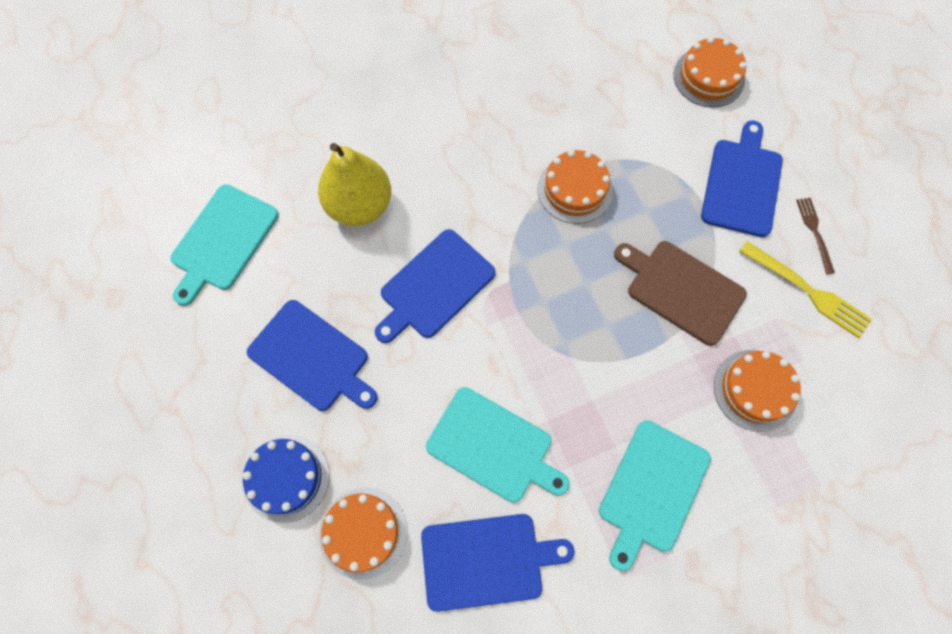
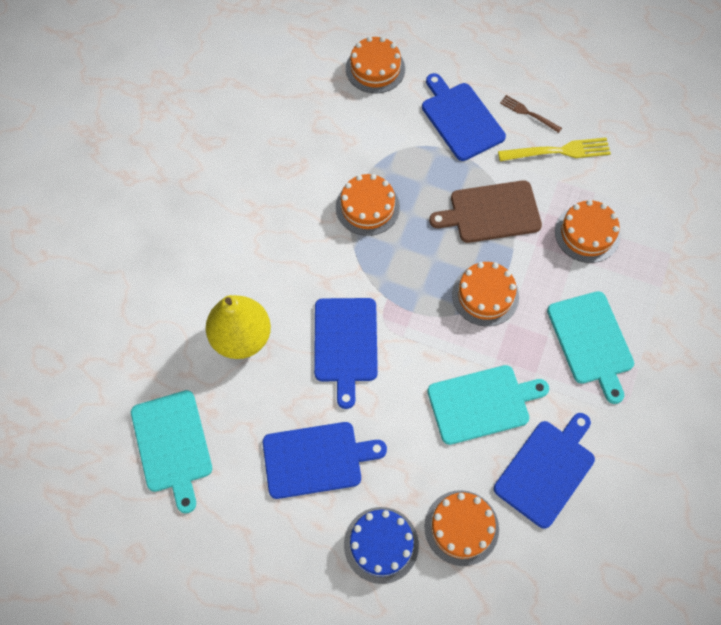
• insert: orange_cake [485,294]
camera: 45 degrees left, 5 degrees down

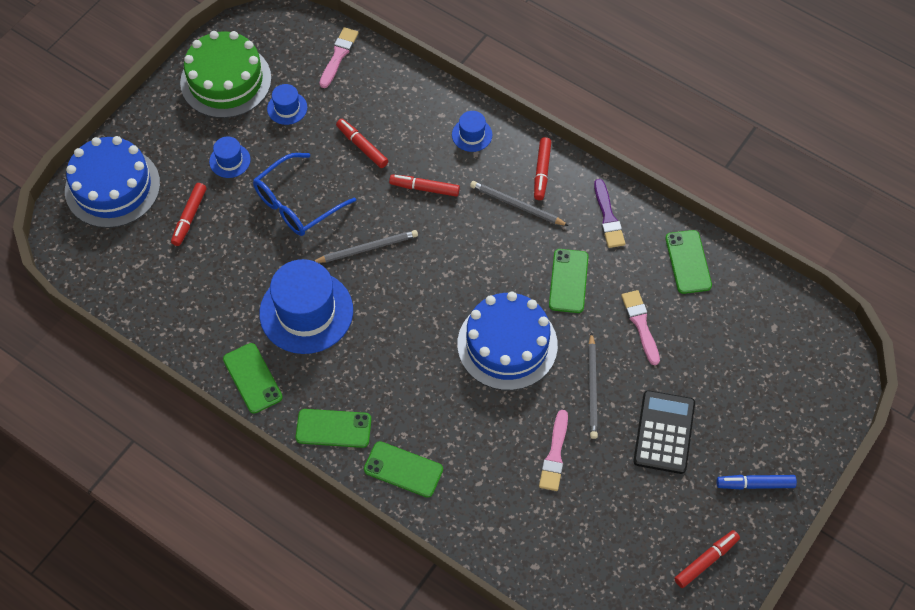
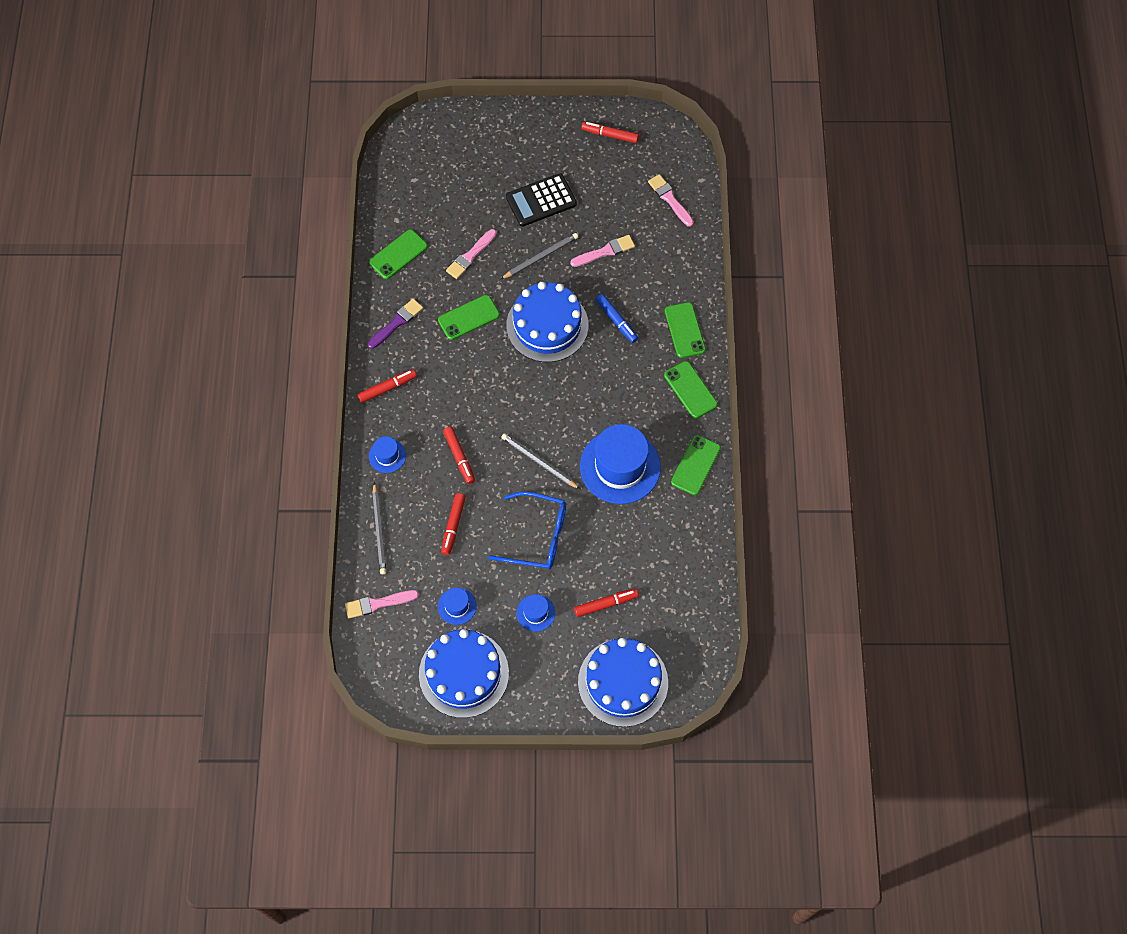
• insert: rose-pink_brush [671,200]
• move: ash-grey_lead_pencil [519,203] to [379,528]
• move: cobalt_marker [757,482] to [616,318]
• recolor: emerald_cake [226,74] to cobalt_cake [464,673]
camera: 125 degrees left, 5 degrees up

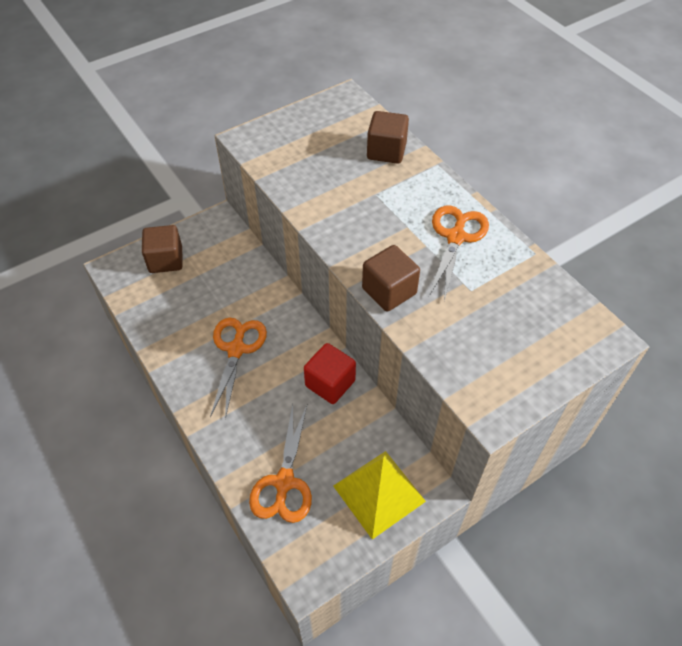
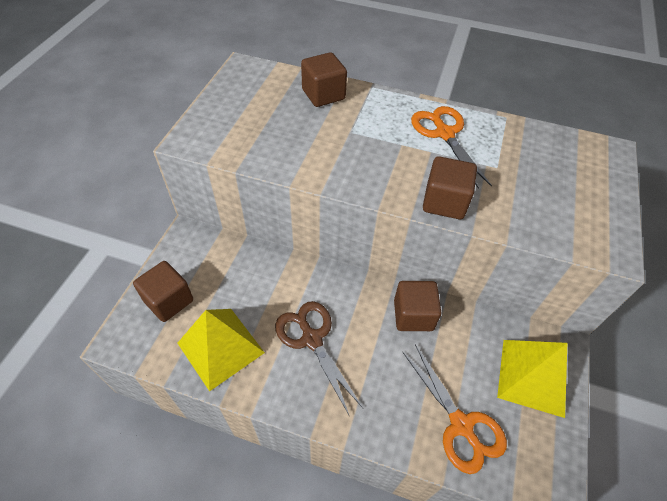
• insert: golden_pyramid [221,350]
• recolor: orange_scissors [238,368] to russet_scissors [319,358]
• recolor: crimson_solid_cube [330,373] to russet_solid_cube [417,306]
camera: 40 degrees left, 0 degrees up

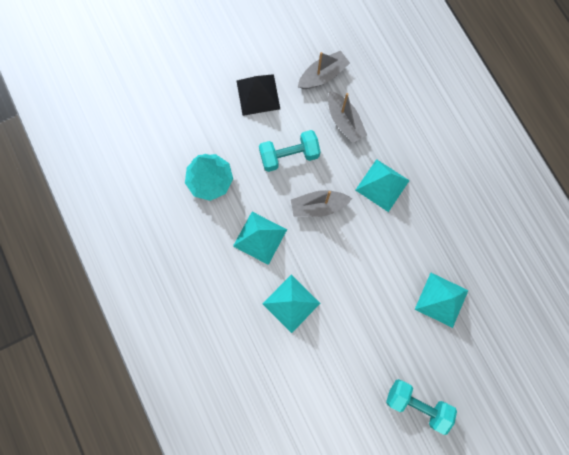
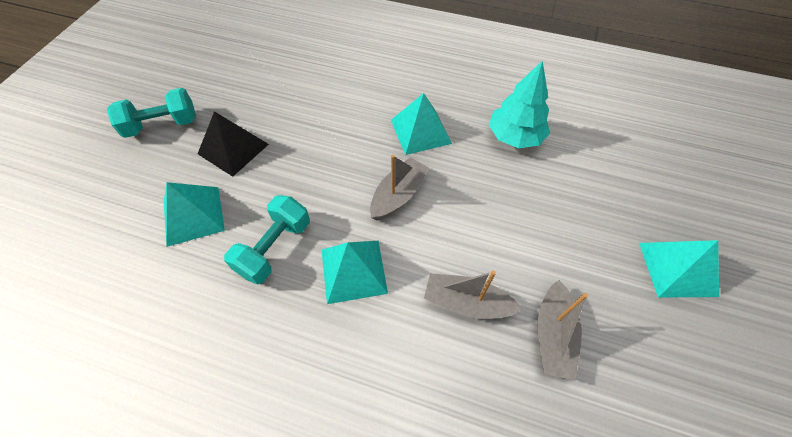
• move: jet-black_pyramid [258,95] to [233,144]
• move: teal_hand_weight [290,151] to [267,239]
• move: teal_pyramid [291,304] to [679,269]
camera: 135 degrees right, 20 degrees down

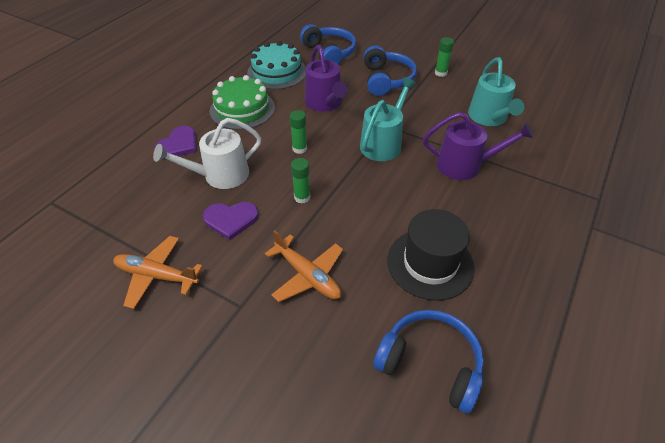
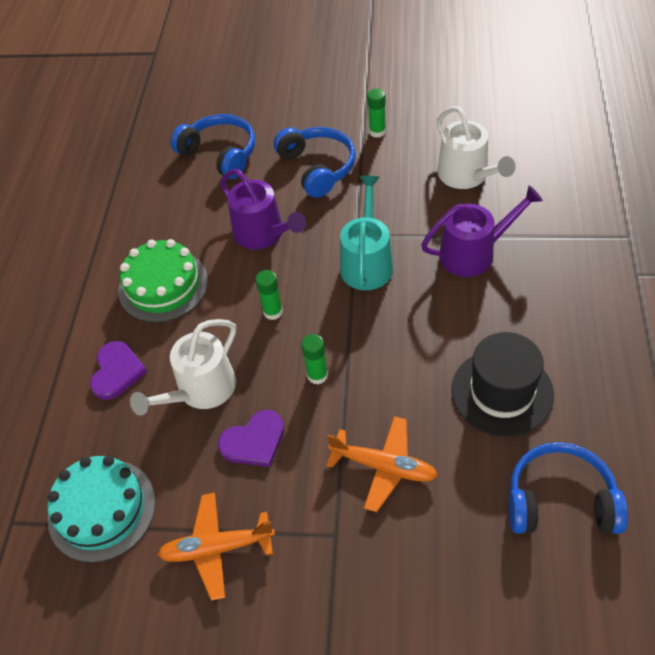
• move: teal_cake [276,65] to [101,509]
• recolor: teal_sprinkling_can [496,91] to white_sprinkling_can [476,147]
camera: 20 degrees left, 5 degrees up

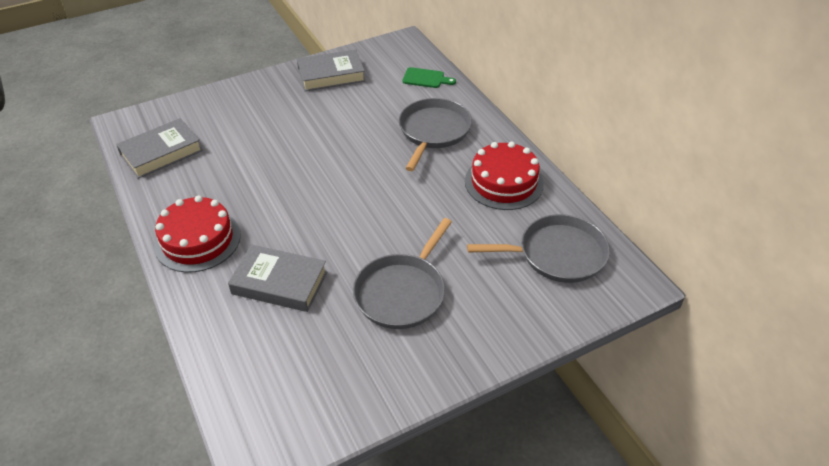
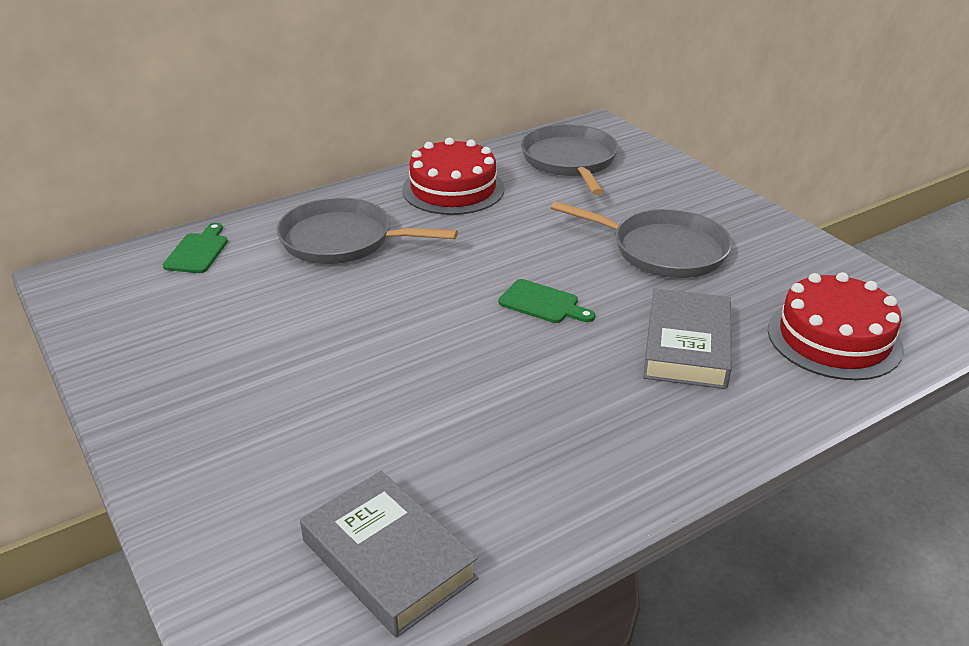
• delete: ash-grey_book [331,70]
• insert: emerald_cutting_board [547,301]
• move: crimson_cake [197,234] to [836,326]
camera: 95 degrees left, 10 degrees down

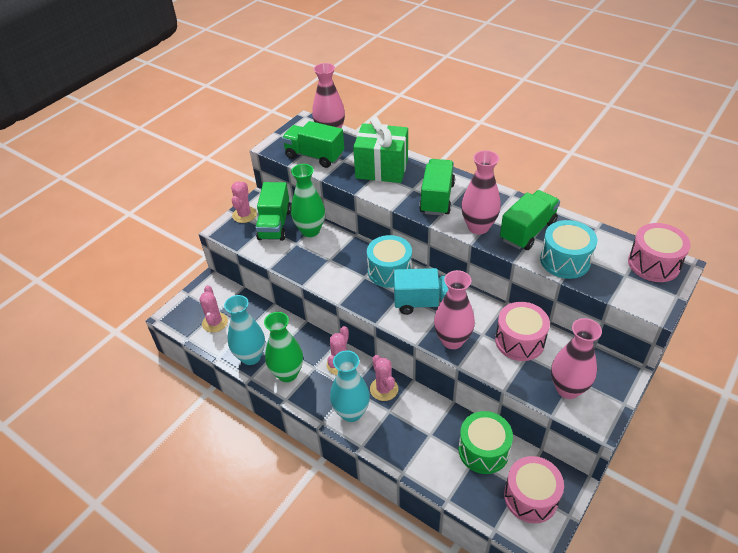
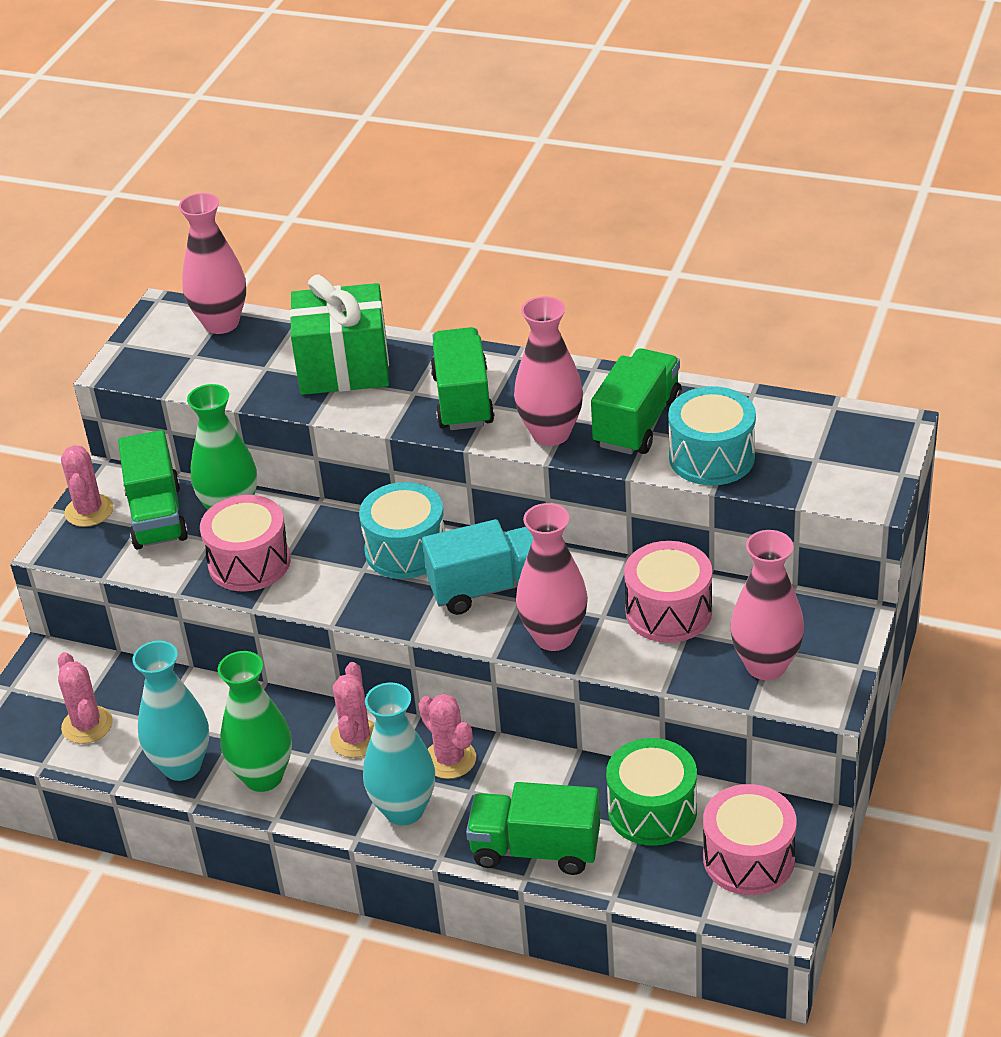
• move: emerald_lorry [313,144] to [533,828]
• move: rose-pink_snare_drum [659,252] to [245,543]
camera: 15 degrees left, 5 degrees down

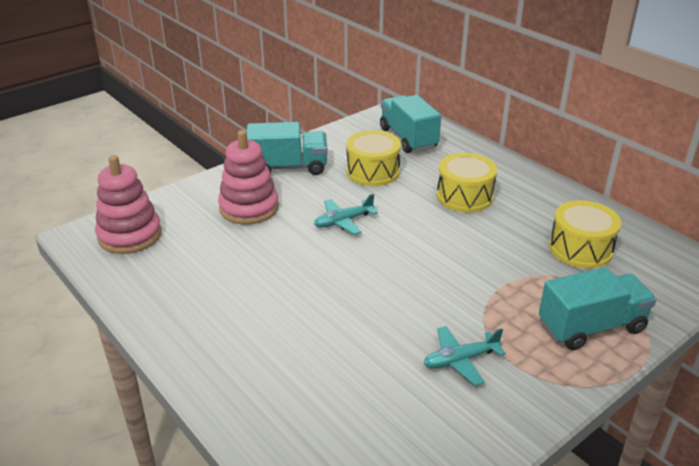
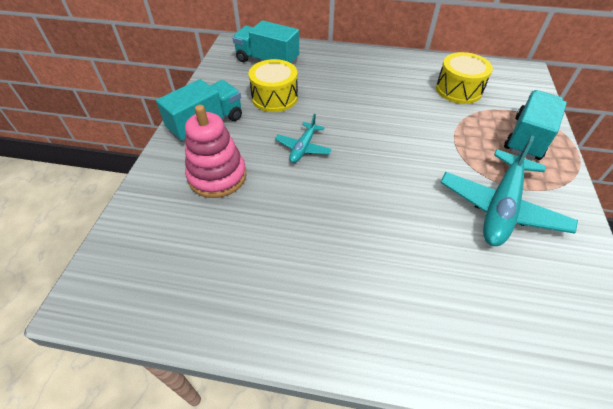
• delete: rose-pink_stacking_rings [128,204]
• delete: golden_snare_drum [467,182]
• resize: teal_plane [464,356] = [509,190] x1.89
camera: 40 degrees left, 15 degrees up

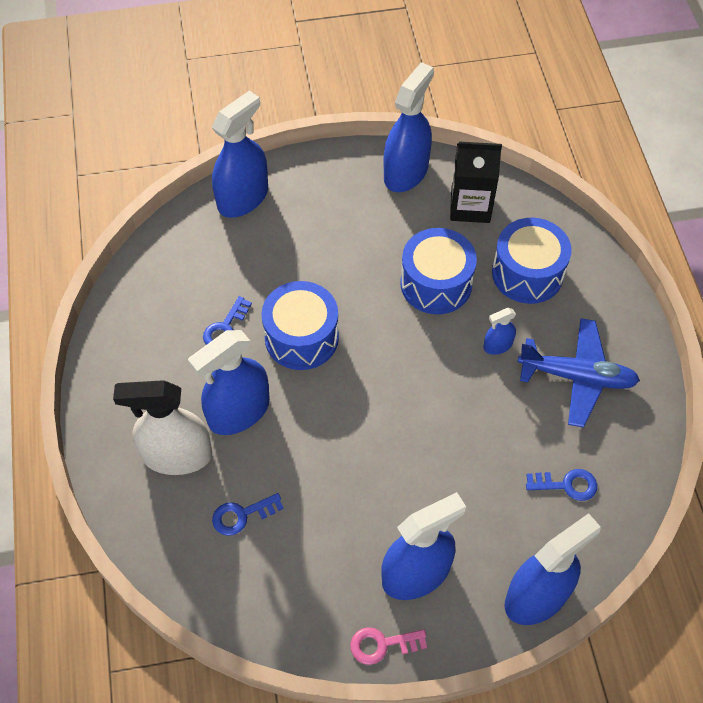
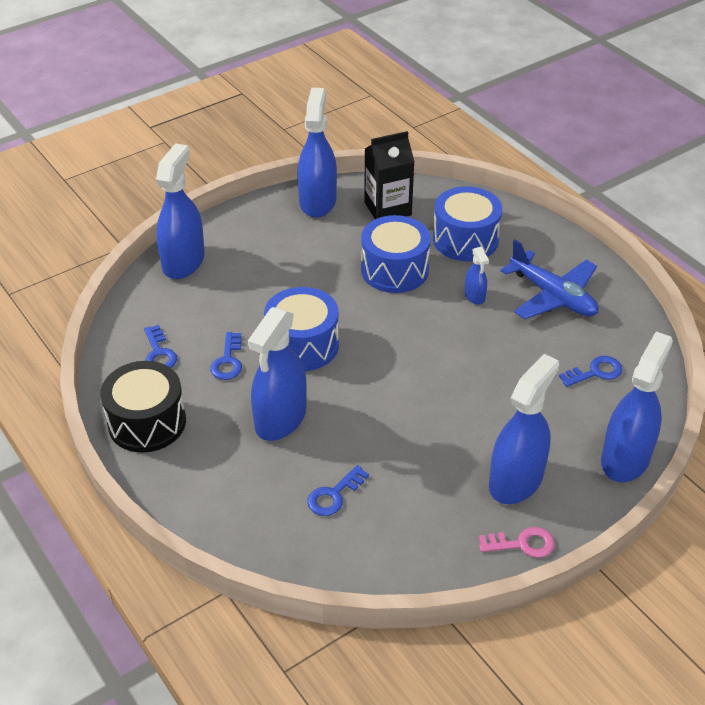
• delete: white_spray_bottle [162,427]
• insert: jet-black_snare_drum [143,407]
• insert: cobalt_door_key [160,346]
• rotate: rose-pink_door_key [388,646] = [517,542] 150 degrees counterclockwise
• rotate: cobalt_spray_bottle [500,331] = [476,276] 60 degrees counterclockwise
• rotate: cobalt_plane [579,373] = [549,279] 60 degrees clockwise
camera: 25 degrees left, 15 degrees down

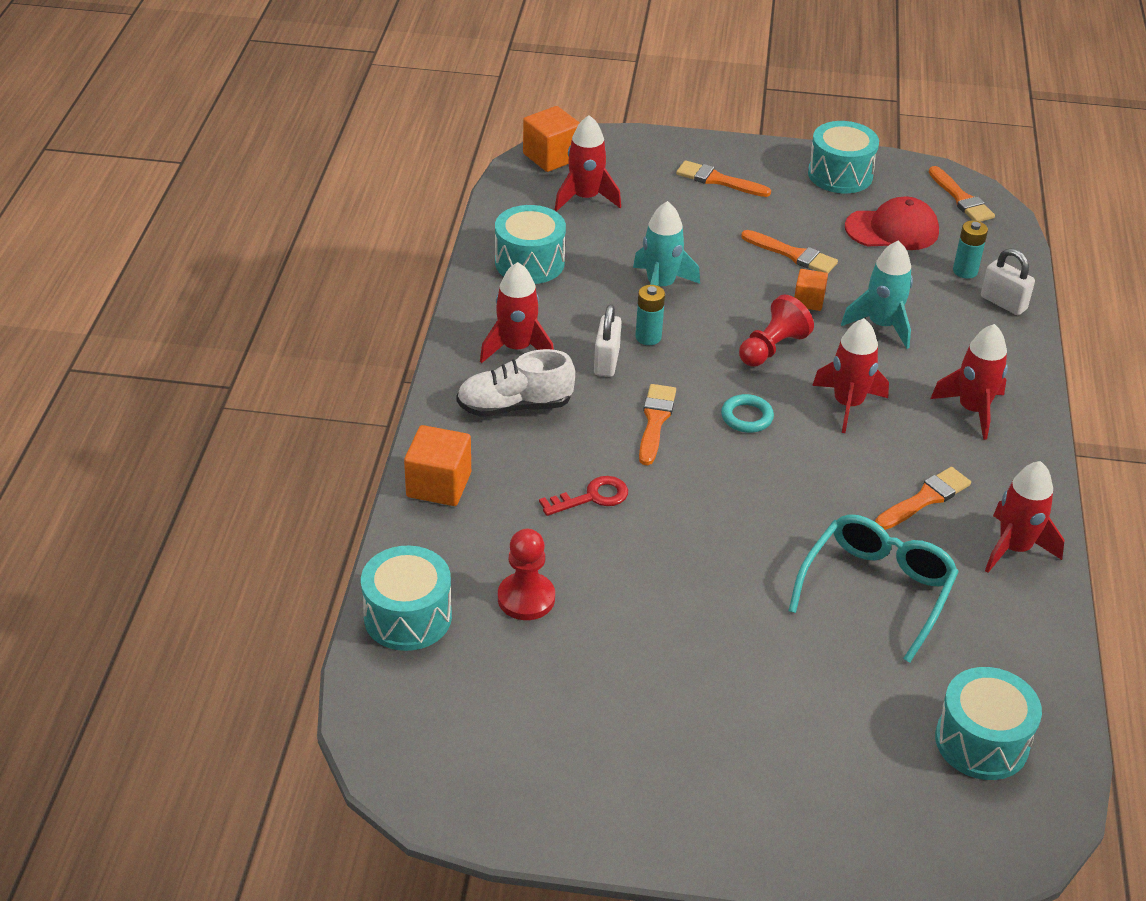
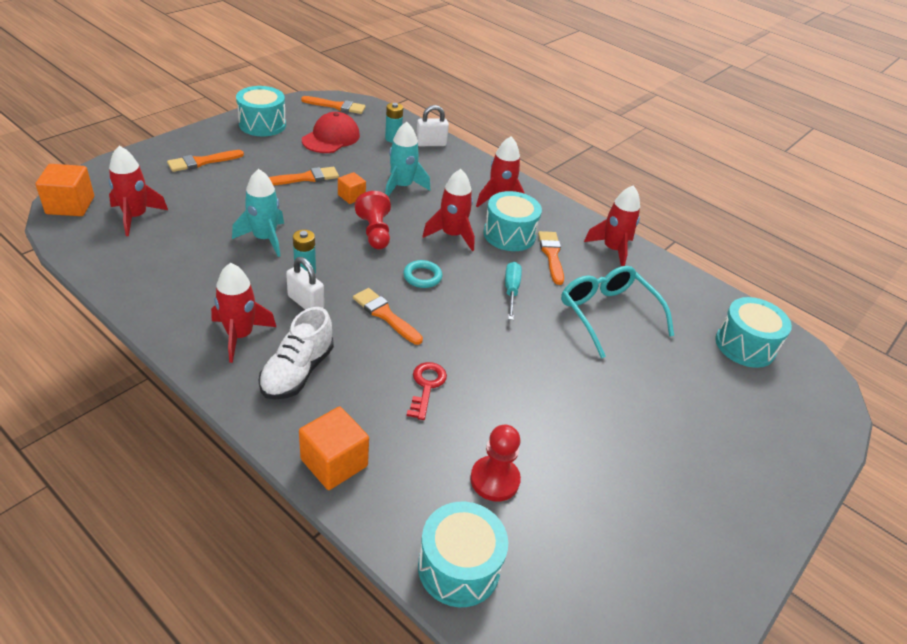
• insert: teal_screwdriver [513,291]
• move: teal_snare_drum [530,244] to [513,221]
camera: 60 degrees left, 0 degrees up

